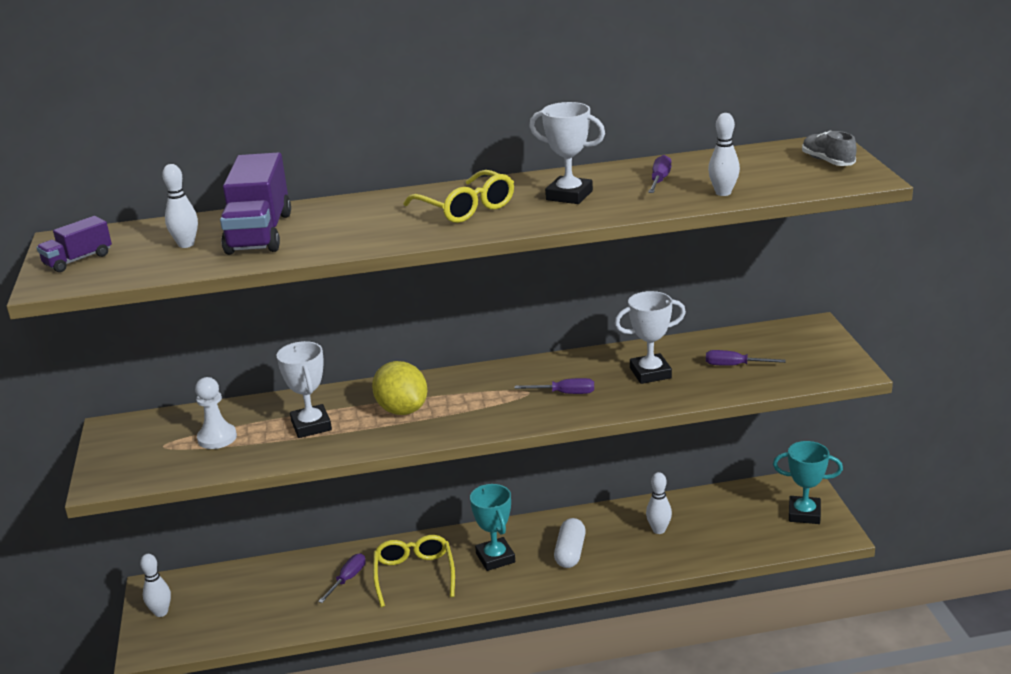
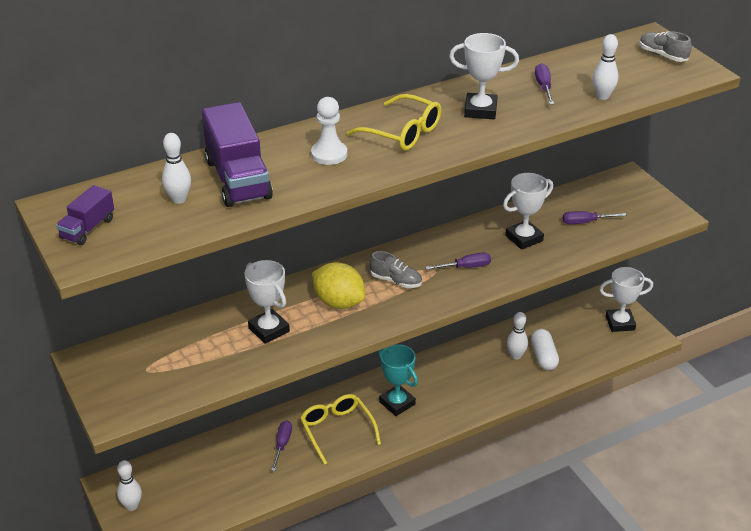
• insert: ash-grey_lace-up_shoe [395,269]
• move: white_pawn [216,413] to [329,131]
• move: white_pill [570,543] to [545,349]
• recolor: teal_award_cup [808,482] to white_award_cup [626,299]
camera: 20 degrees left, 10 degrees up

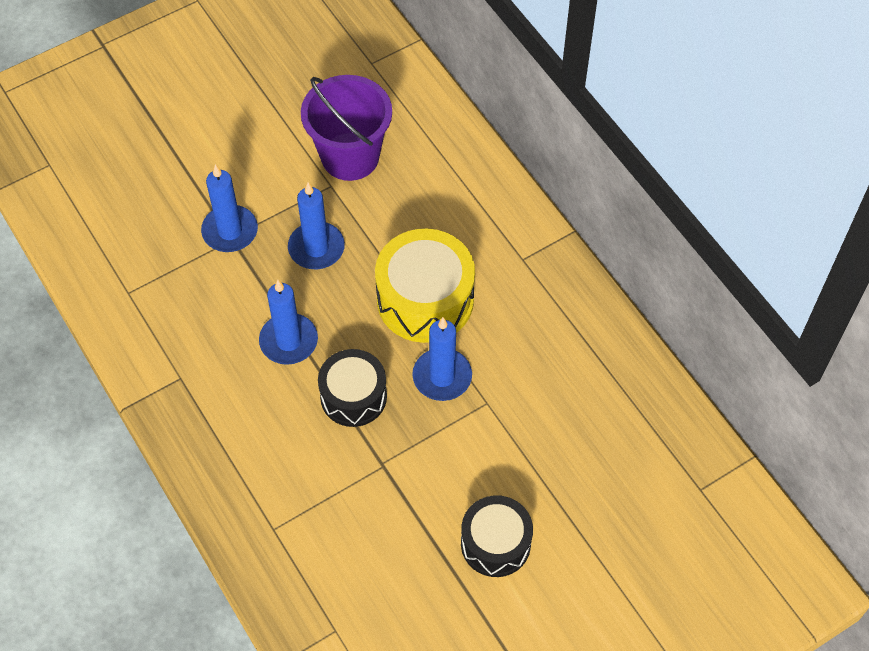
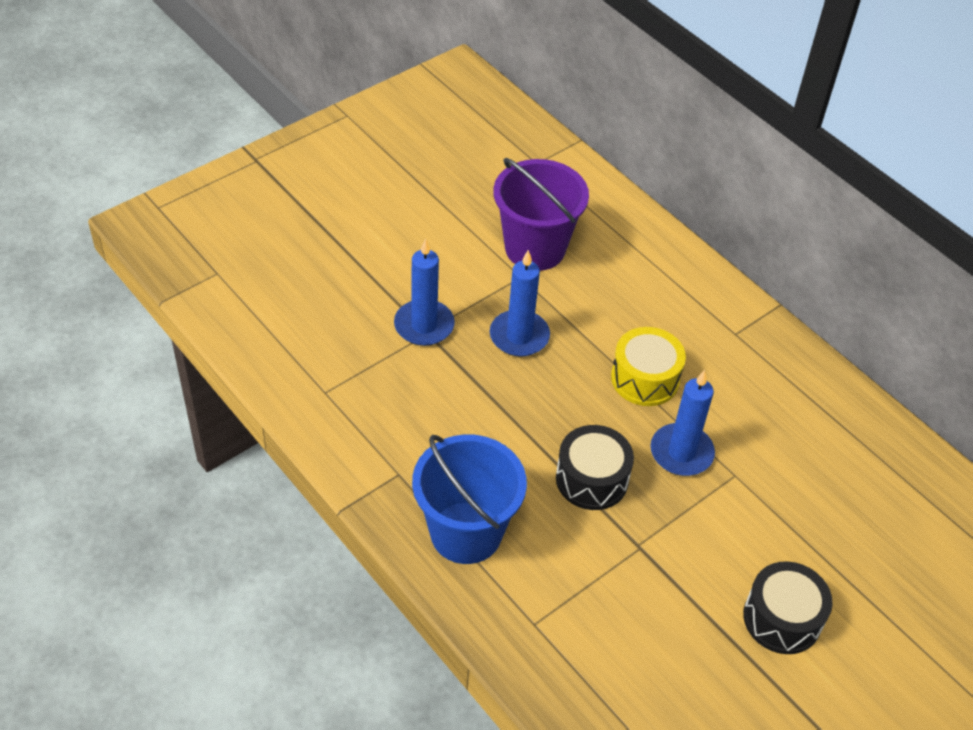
• delete: cobalt_candle [288,322]
• insert: cobalt_pail [469,499]
• resize: golden_snare_drum [425,286] = [648,366] x0.66
camera: 10 degrees left, 10 degrees down

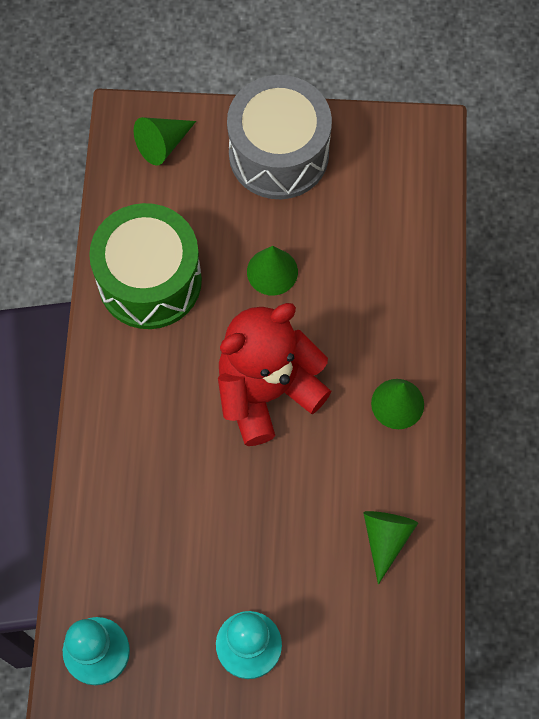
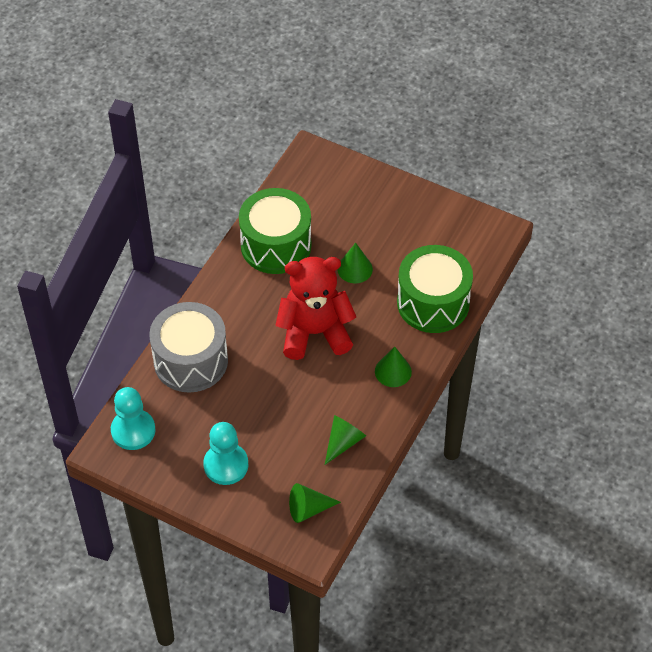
• insert: emerald_snare_drum [435,289]
• move: emerald_cone_shape [165,141] to [315,503]
• move: ash-grey_snare_drum [279,137] to [188,347]
camera: 25 degrees right, 15 degrees down

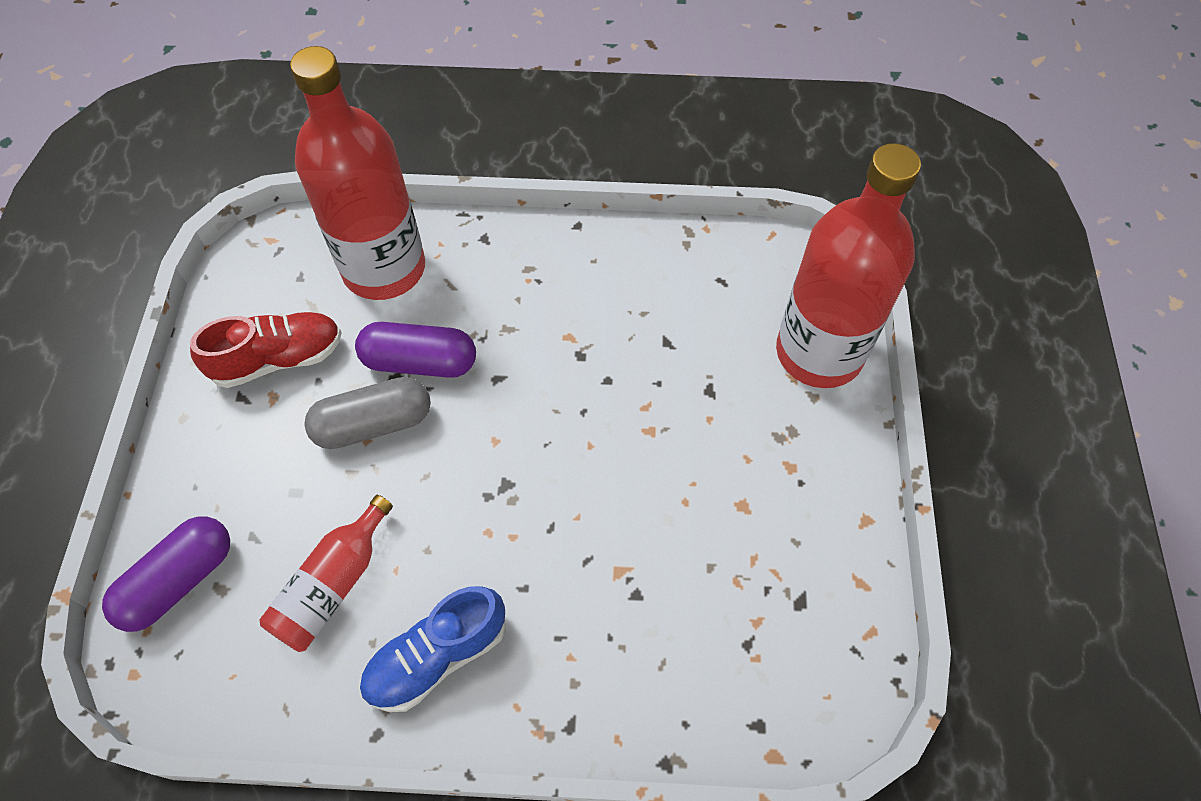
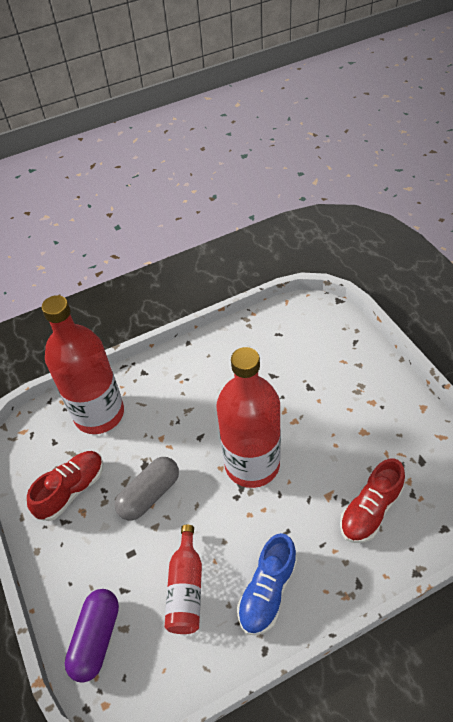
• delete: violet_pill [415,350]
• insert: crimson_lace-up_shoe [372,501]
• move: crimson_flask [848,265] to [248,417]
camera: 25 degrees left, 10 degrees down

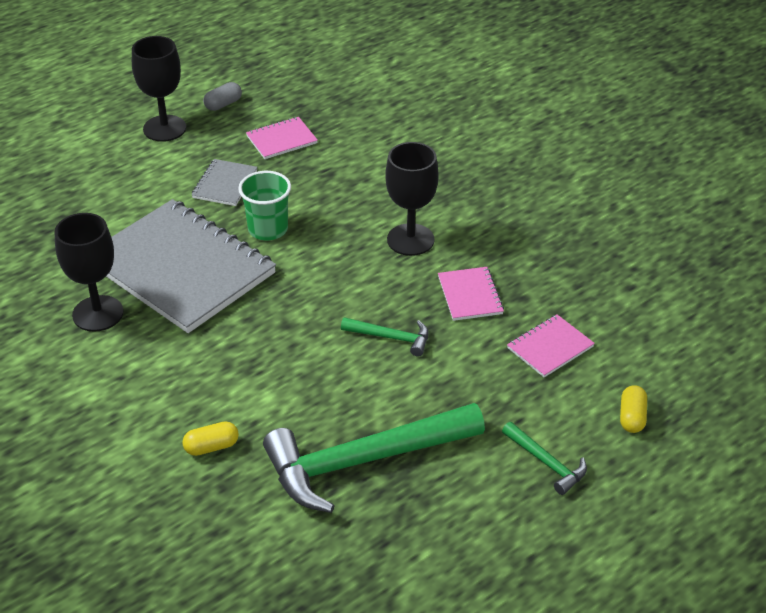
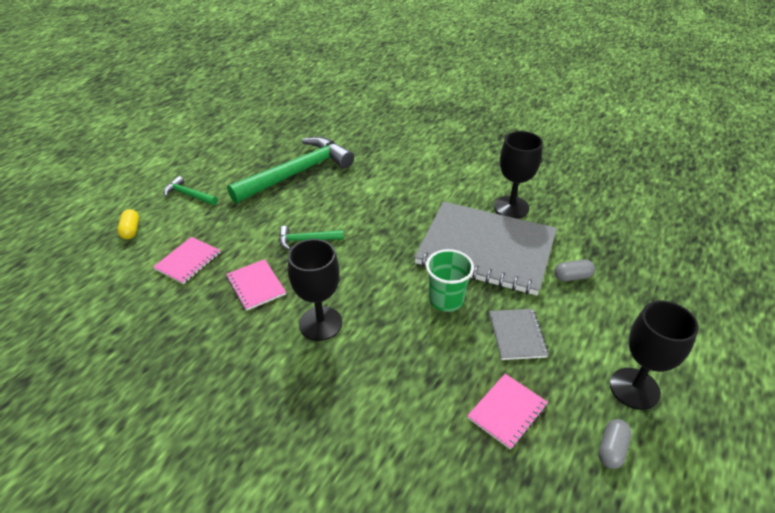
• delete: golden_pill [210,438]
• insert: ash-grey_pill [574,270]
camera: 160 degrees right, 0 degrees up

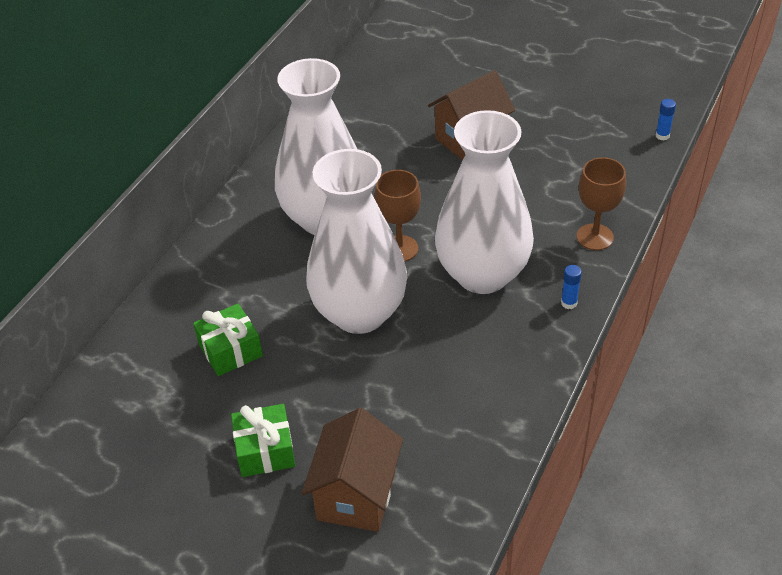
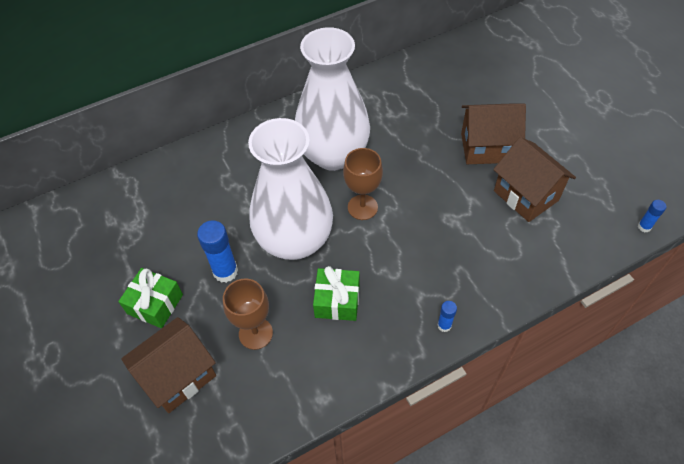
• delete: white_flower_vase [484,202]
• insert: cobalt_glue [217,251]
• insert: russet_cottage [534,179]
• move: emerald_gift [228,340] to [336,293]
• move: russet_chalice [601,203] to [248,314]
camera: 35 degrees right, 10 degrees up

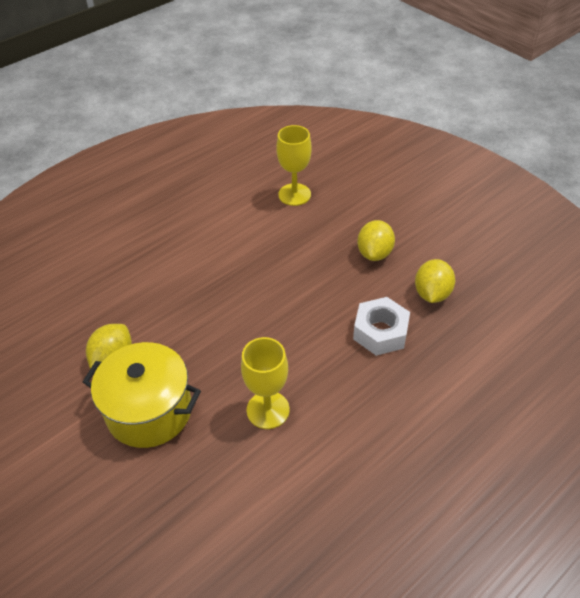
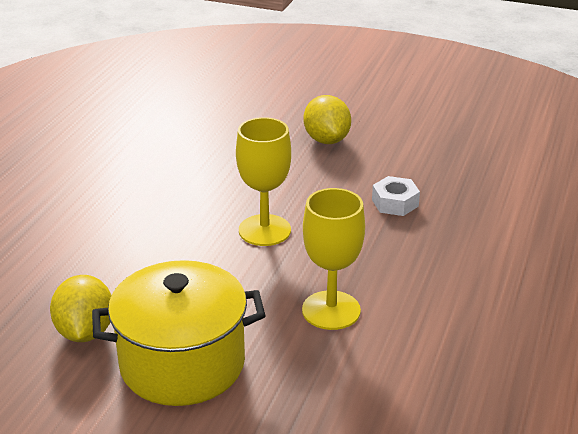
• delete: golden_citrus_fruit [435,281]
• move: golden_chalice [294,165] to [263,181]
• resize: white_nut [381,326] = [396,196] x0.63
camera: 30 degrees left, 15 degrees down

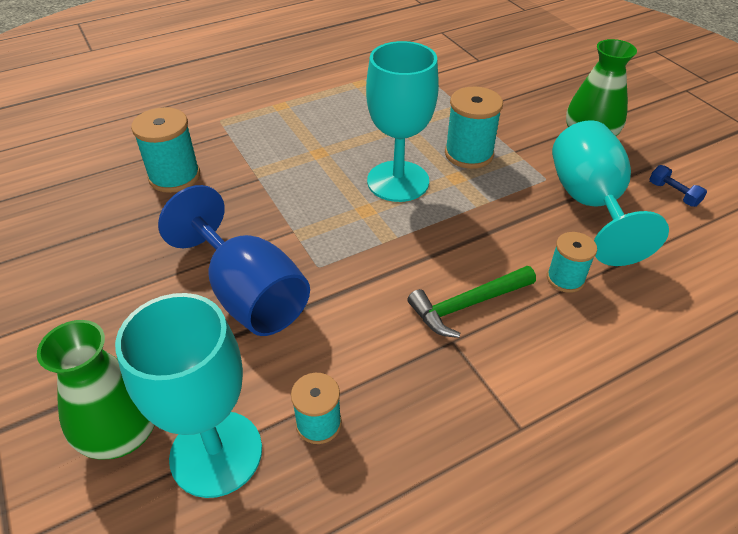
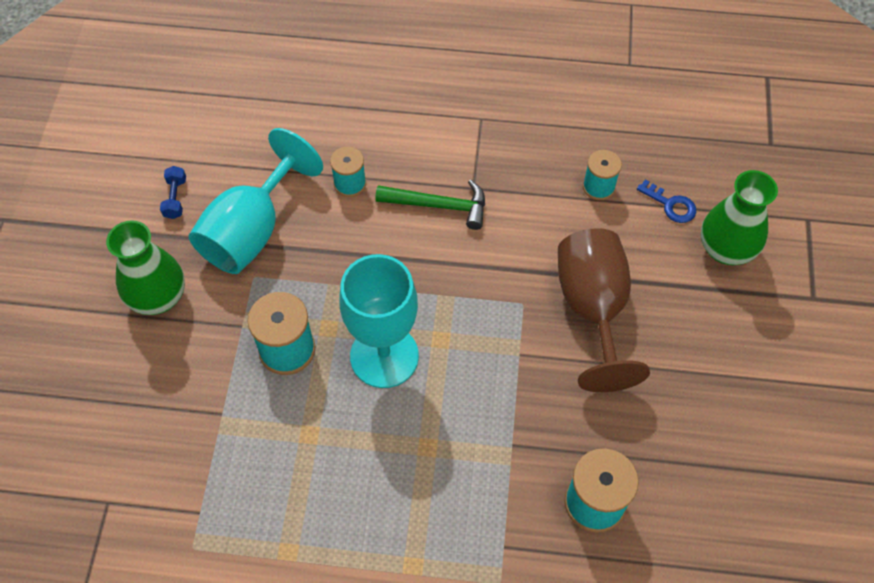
• replace: teal_chalice [188,395] to cobalt_door_key [666,201]
• recolor: cobalt_chalice [234,260] to russet_chalice [604,310]
camera: 145 degrees left, 15 degrees up

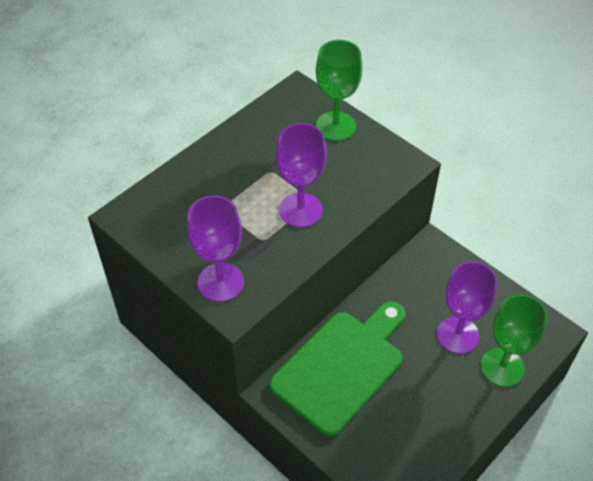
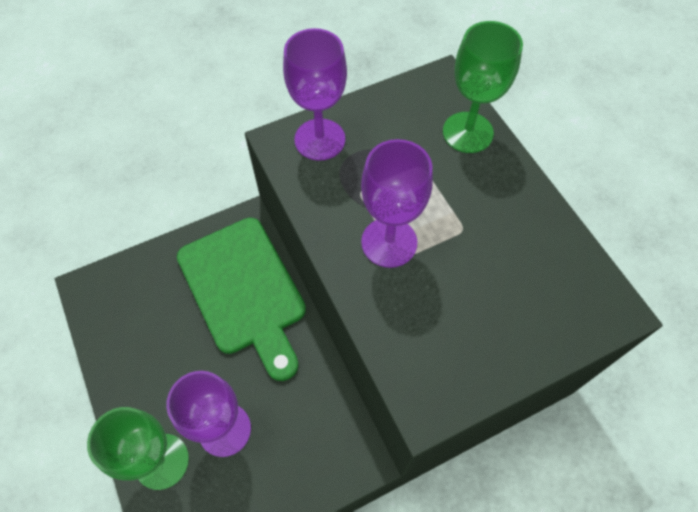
• move: emerald_chalice [339,90] to [483,87]
camera: 110 degrees right, 10 degrees up

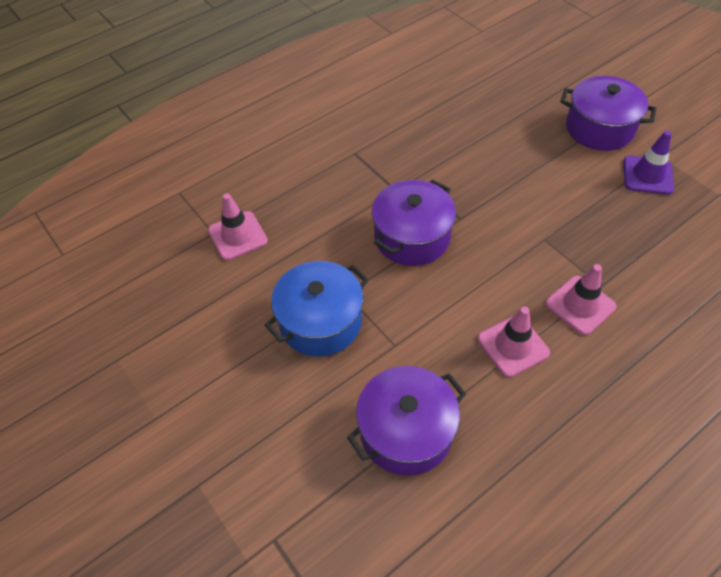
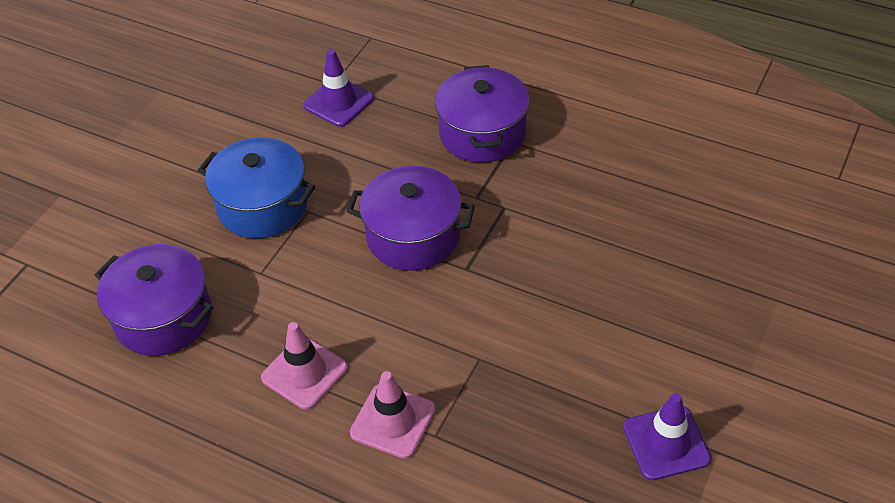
• move: violet_stockpot [608,113] to [482,114]
• recolor: rose-pink_safety_cone [238,227] to violet_safety_cone [338,88]
camera: 65 degrees right, 5 degrees down

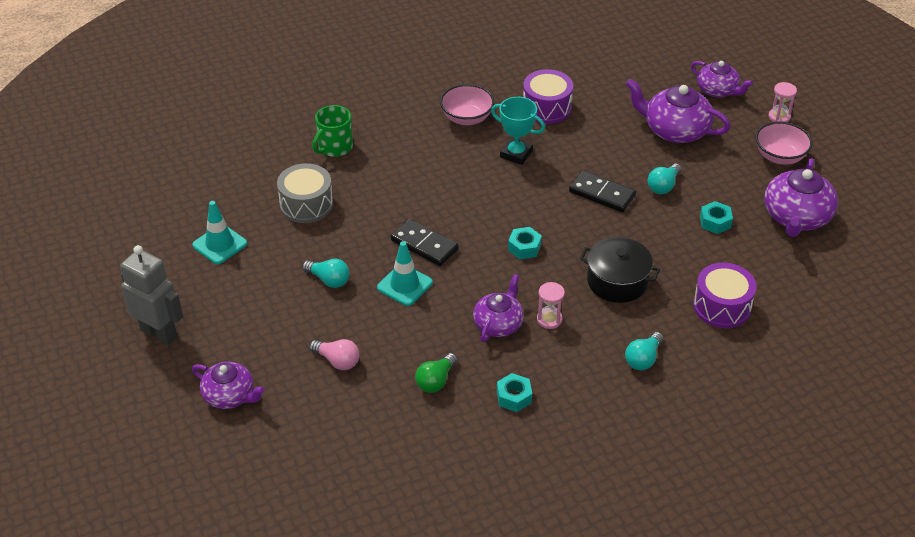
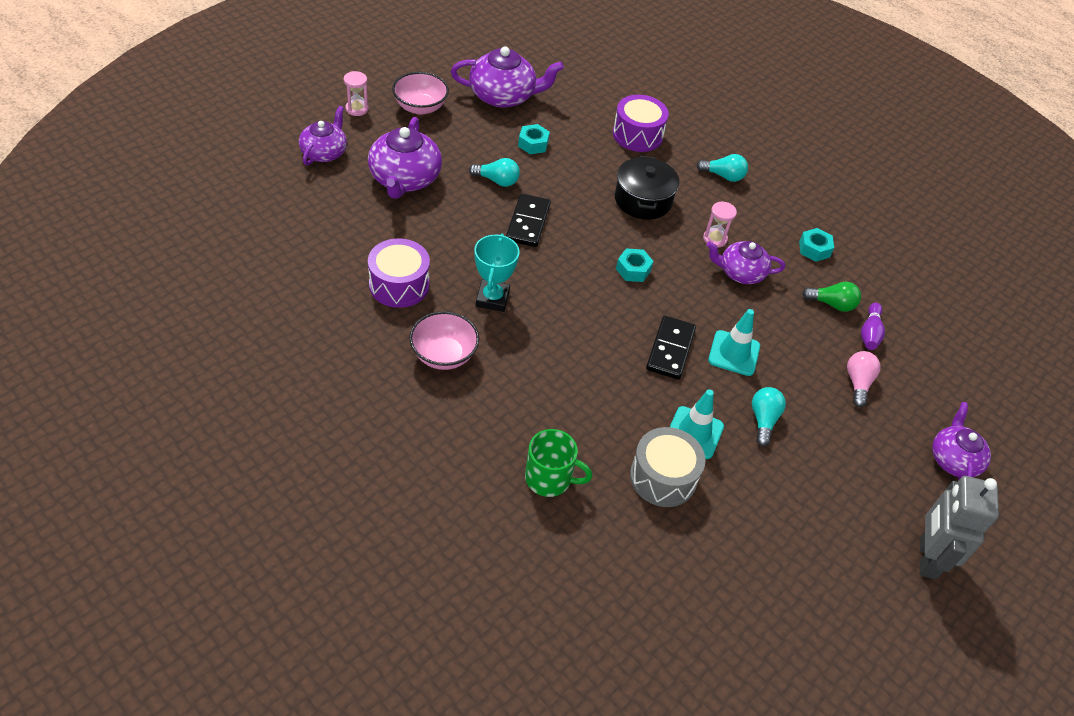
• insert: violet_tenpin [873,326]
• move: teal_safety_cone [219,232] to [697,424]
camera: 115 degrees left, 5 degrees up

